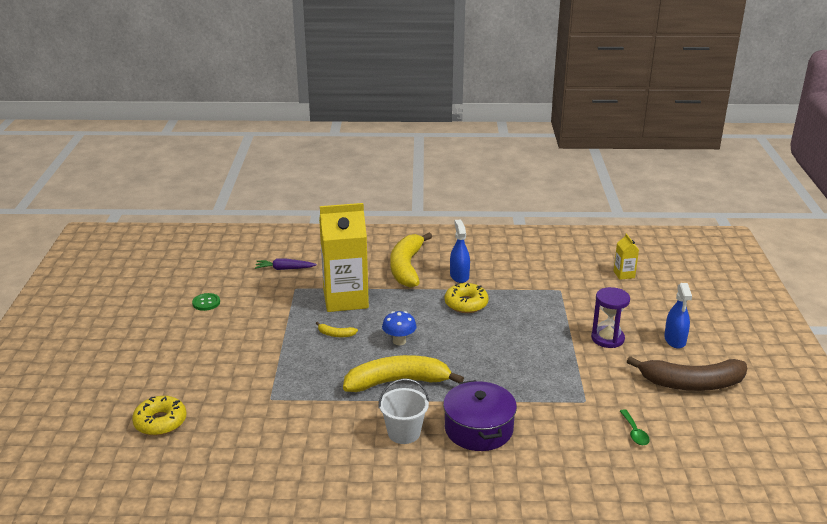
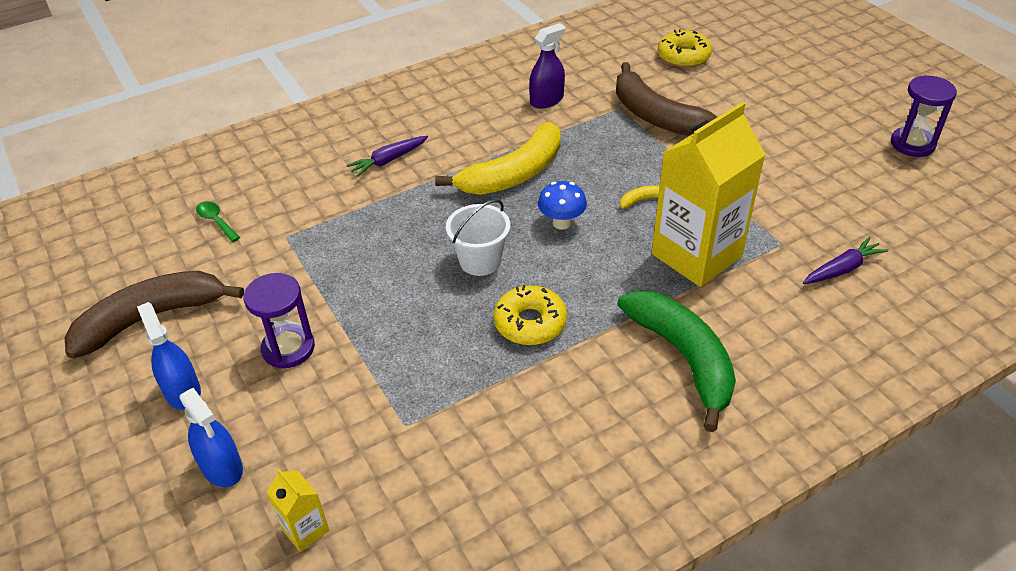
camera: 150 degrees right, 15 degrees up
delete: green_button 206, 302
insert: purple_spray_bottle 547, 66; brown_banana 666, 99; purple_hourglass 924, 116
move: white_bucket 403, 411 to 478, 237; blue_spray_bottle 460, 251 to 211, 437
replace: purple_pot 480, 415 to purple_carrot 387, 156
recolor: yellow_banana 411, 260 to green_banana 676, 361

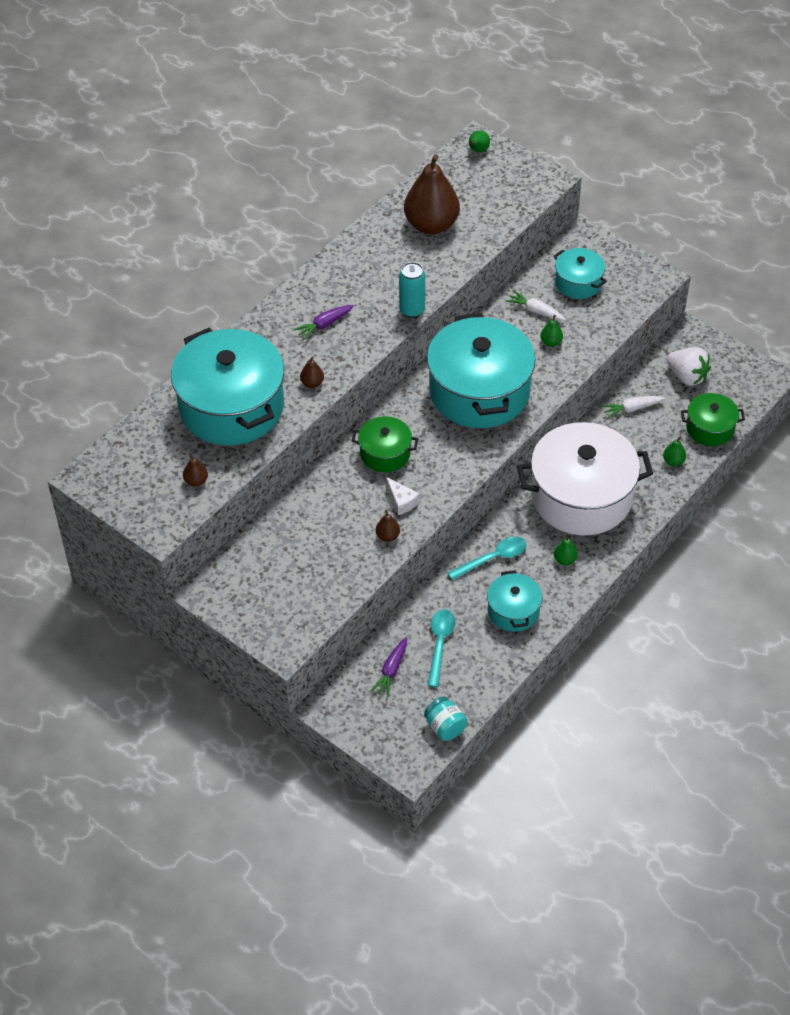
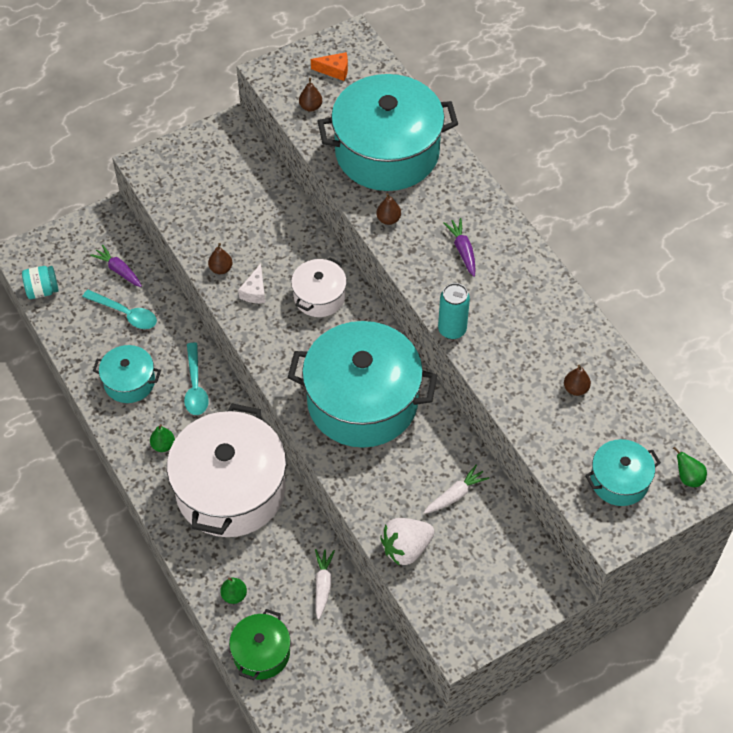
camera: 110 degrees right, 5 degrees up
delete: green_pear 551, 331
insert: orange_cheese 329, 66
move: turquoise_pot 580, 273 to 623, 472; white_strawberry 689, 366 to 407, 542
recolor: green_pot 385, 444 to white_pot 319, 287
rotate: white_cheese 402, 496 = 251, 283 60 degrees counterclockwise
resize: brown_pear 432, 194 = 577, 380 x0.40

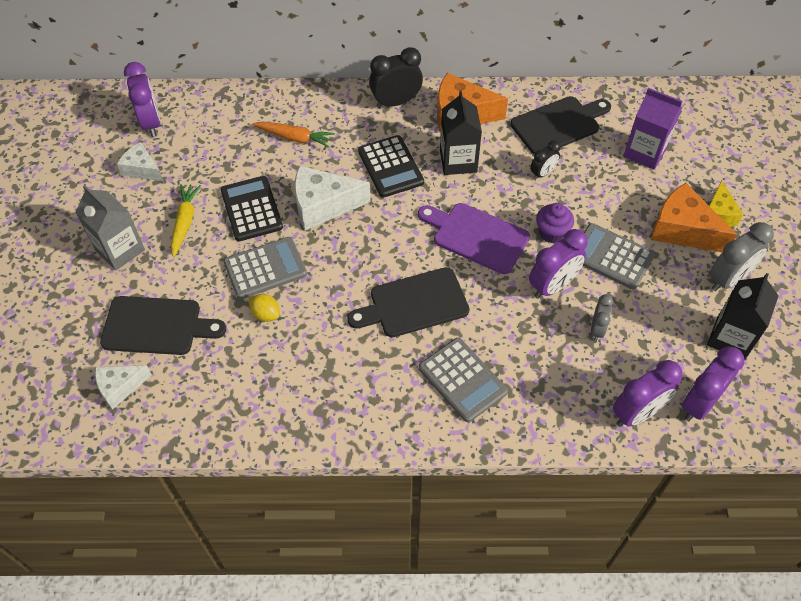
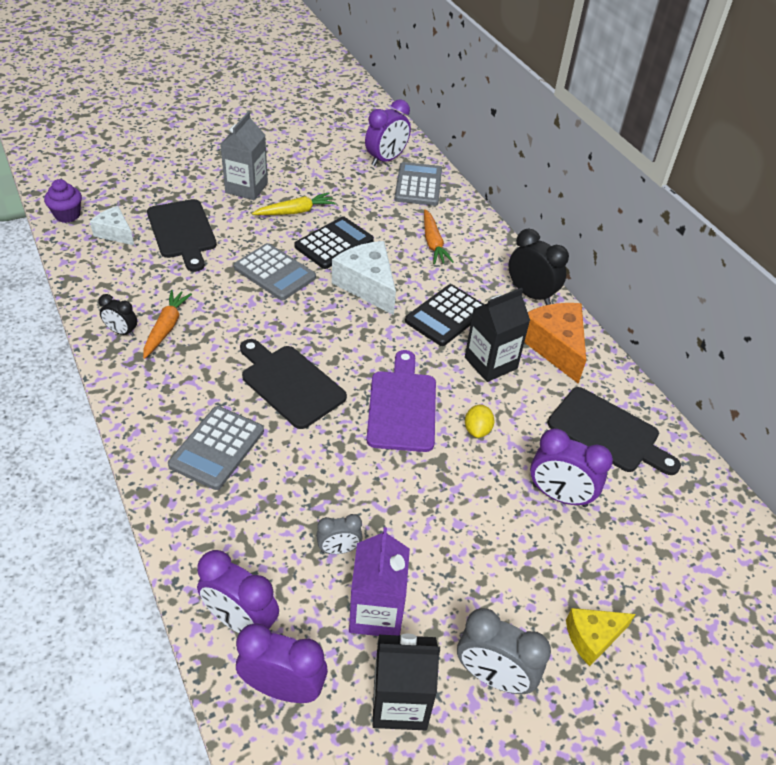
camera: 60 degrees right, 10 degrees down
delete: white_cheese 140, 161; orange_cheese 694, 218
insert: orange_carrot 167, 324
move: yellow_lemon 264, 308 to 480, 421; purple_clock 558, 264 to 571, 467; black_clock 545, 160 to 118, 315; purple_cupcake 555, 223 to 63, 201; grey_calculator 619, 256 to 418, 184; purple_carton 652, 129 to 379, 581

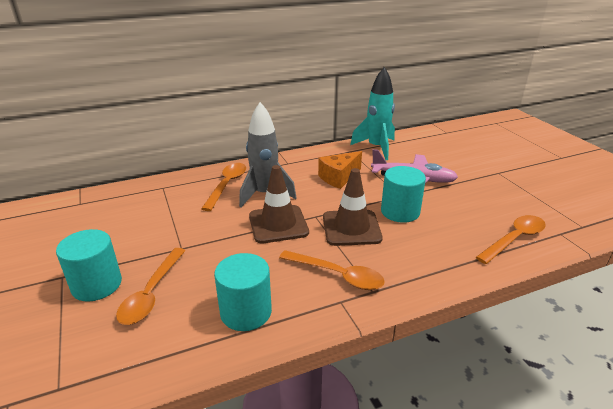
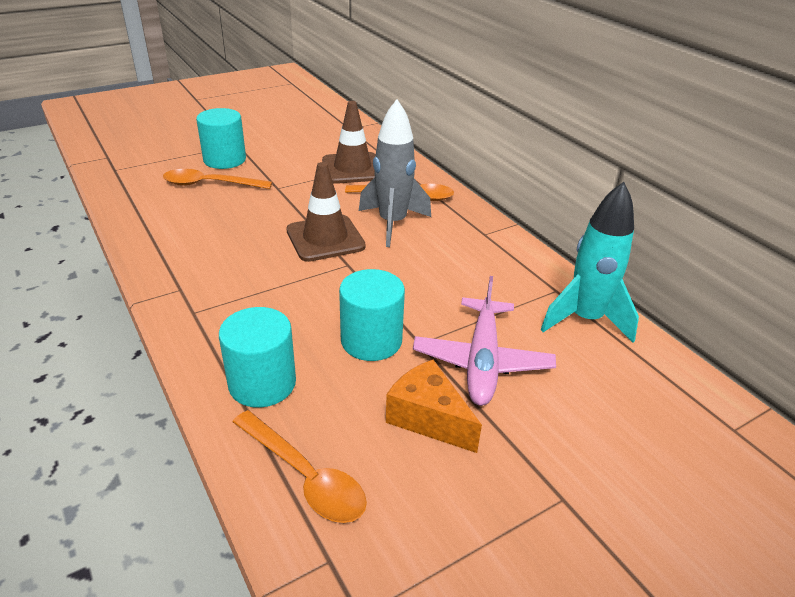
camera: 80 degrees right, 5 degrees up
delete: orange_spoon 332, 270
move: turquoise_cylinder 243, 292 to 257, 357; orange_cheese 340, 170 to 434, 406; brown_traffic_cone 353, 207 to 349, 142

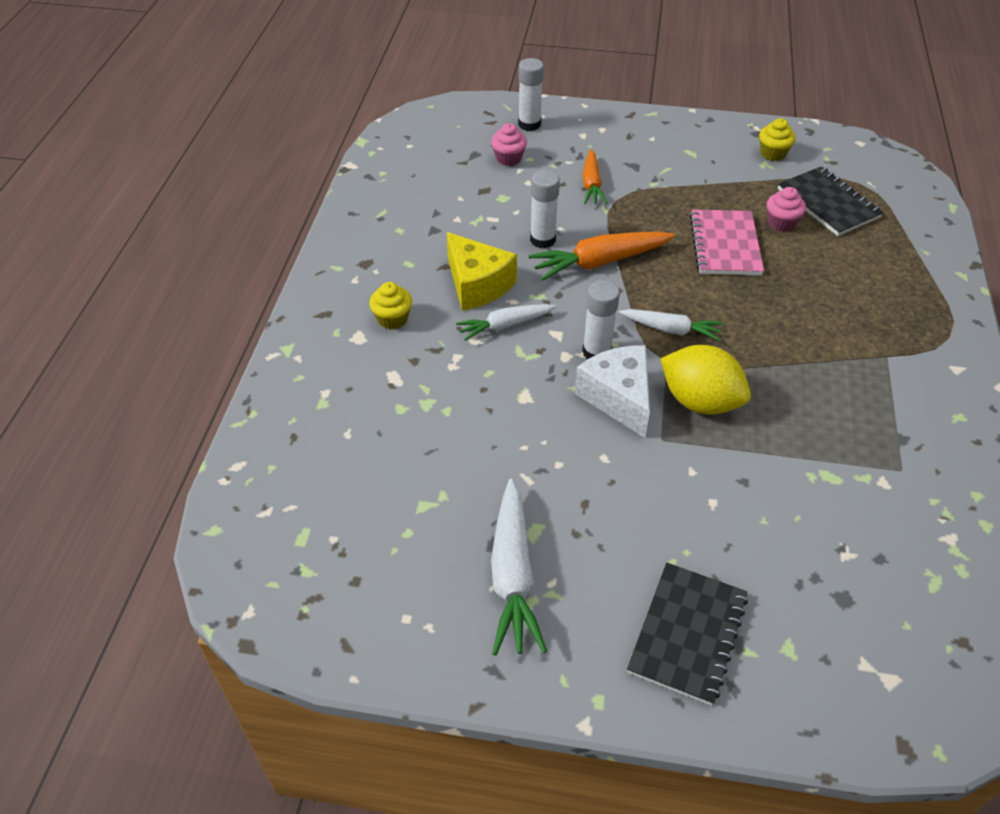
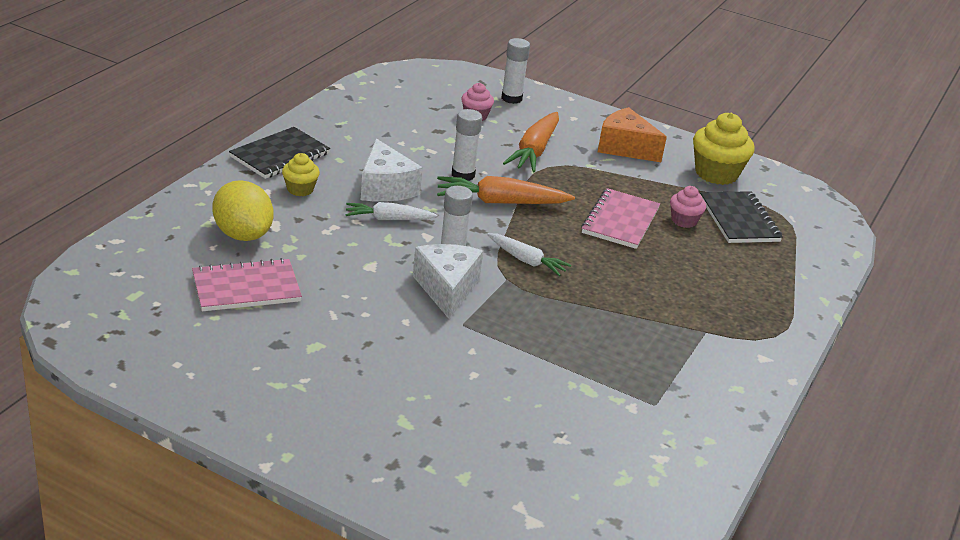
camera: 15 degrees right, 15 degrees down
delete: white_carrot 519, 567
insert: pink_notebook 247, 284; orange_cheese 632, 134
move: black_notebook 687, 634 to 279, 153; yellow_lemon 705, 380 to 243, 210
recolor: yellow_cheese 482, 271 to white_cheese 392, 170
resize: orange_carrot 595, 176 = 531, 142 x1.57; yellow_cupcake 777, 139 = 724, 149 x1.80

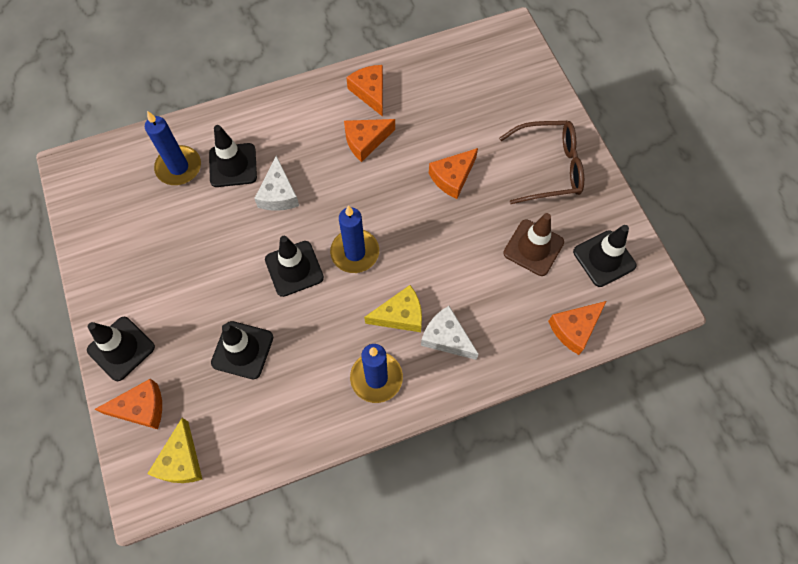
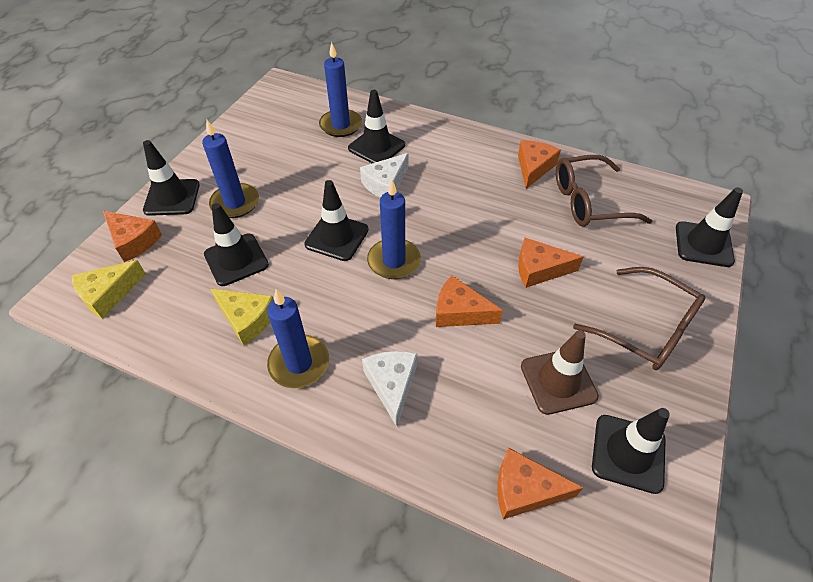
camera: 45 degrees right, 15 degrees down
insert: blue_candle 230, 169; brown_glasses 604, 191; black_traffic_cone 709, 227
move: orange_cheese 369, 140 to 469, 301; yellow_cheese 393, 308 to 242, 317

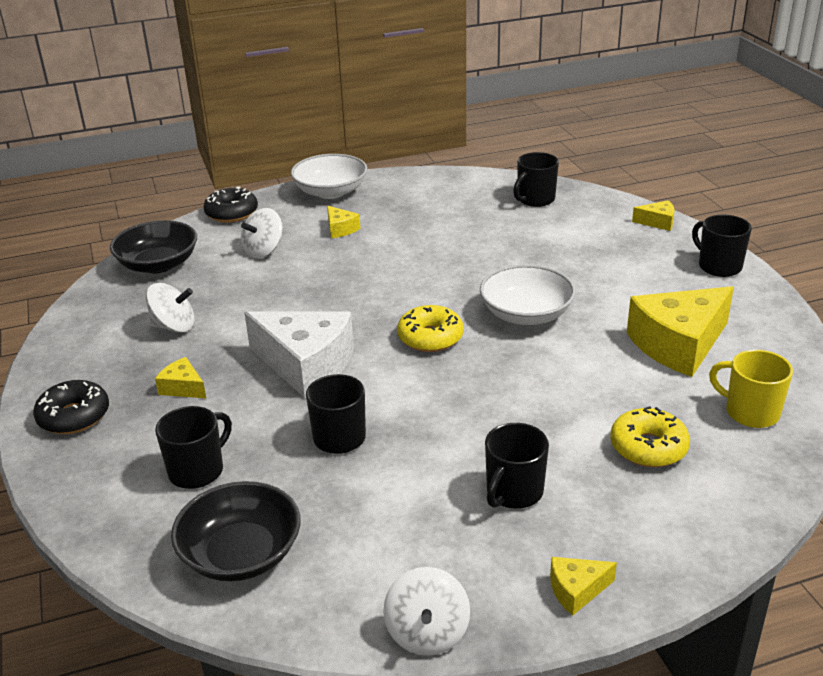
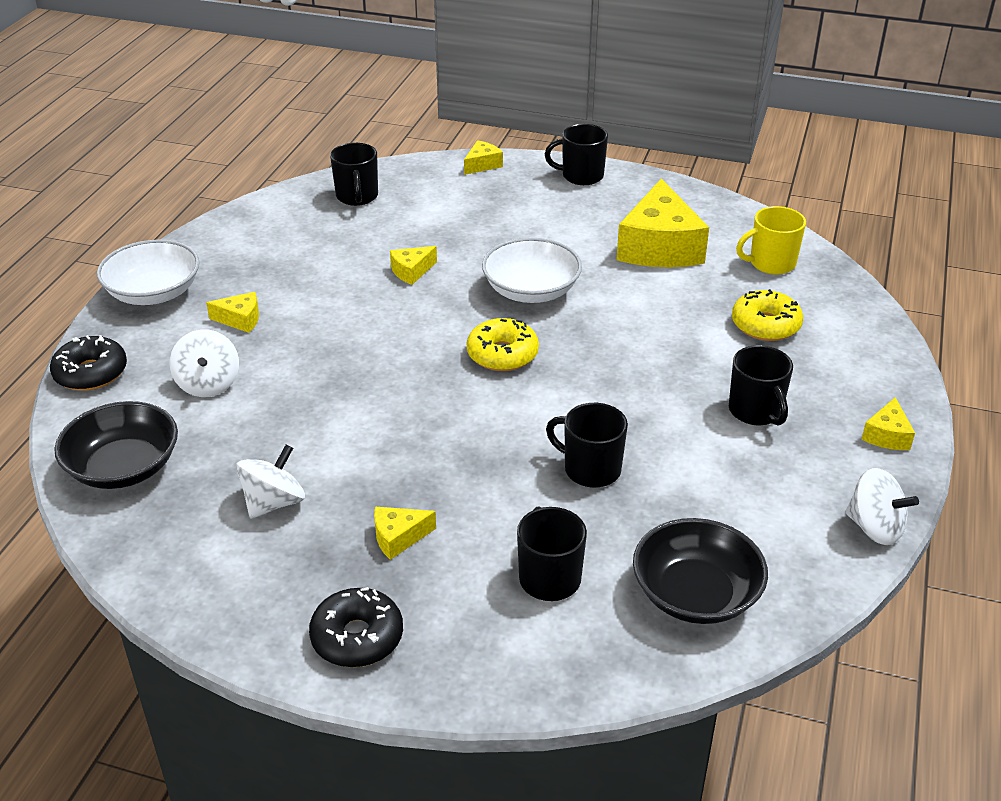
camera: 55 degrees left, 5 degrees up
delete: white_cheese 299, 355
insert: yellow_cheese 413, 265

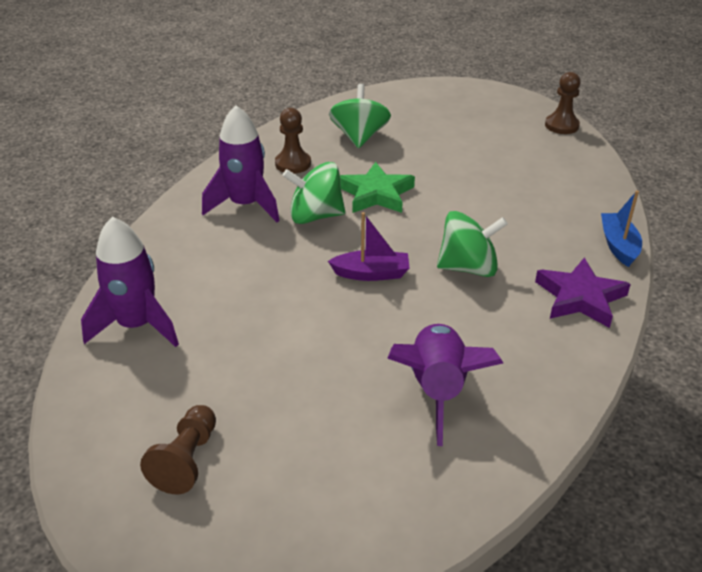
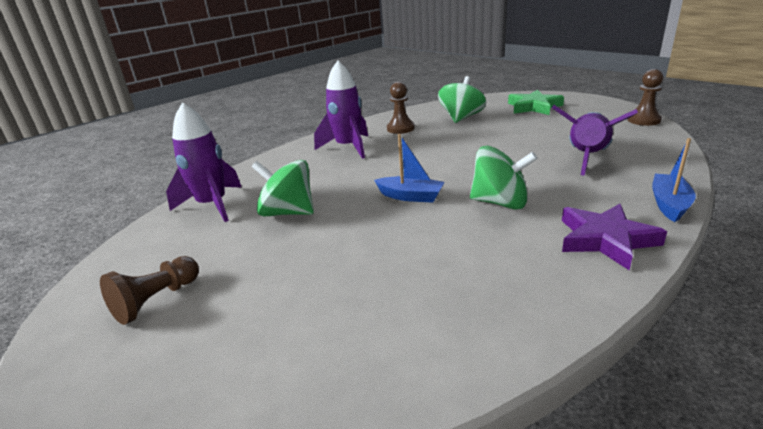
camera: 25 degrees right, 10 degrees down
move: green_spinning_top 314, 193 to 283, 188; green_star 377, 187 to 536, 102; purple_rocket 445, 385 to 595, 140
recolor: purple_boat 368, 246 to blue_boat 409, 168

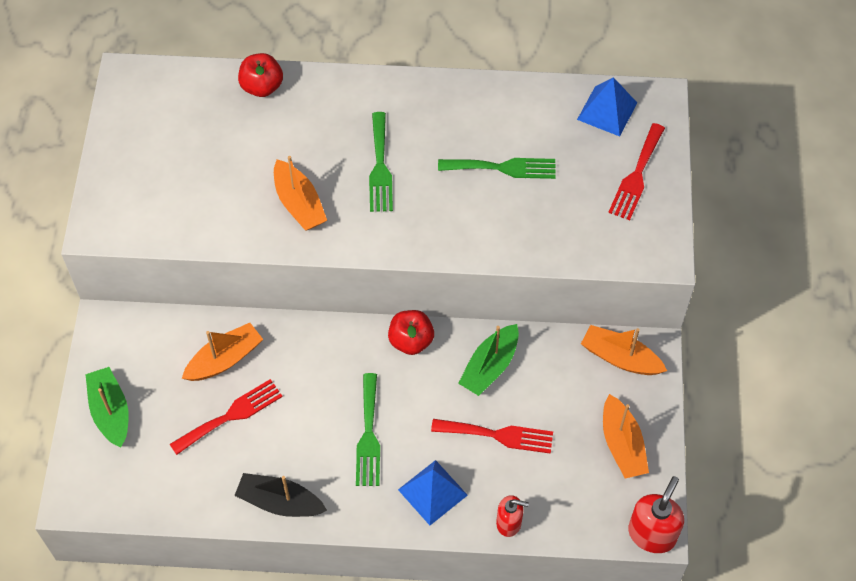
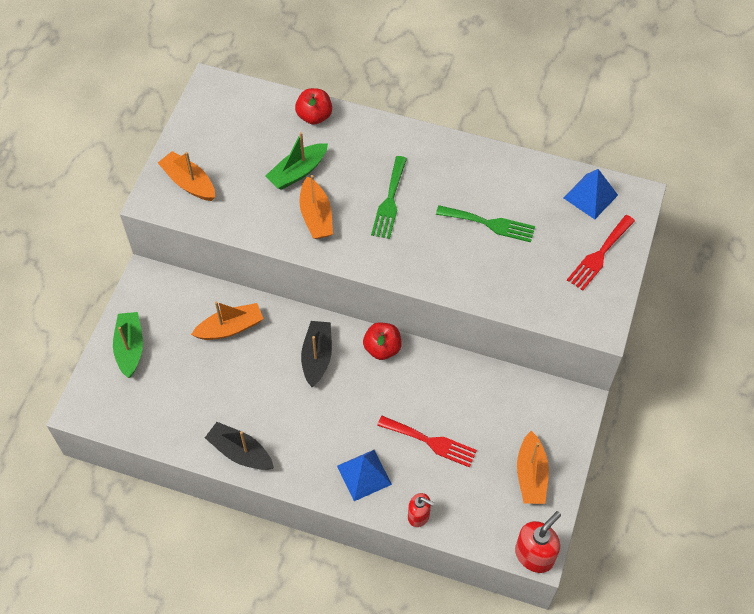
camera: 15 degrees right, 0 degrees up
delete: red_fork 226, 417; green_fork 368, 429
insert: black_boat 316, 354
move: green_boat 488, 360 to 297, 161; orange_boat 624, 350 to 186, 176

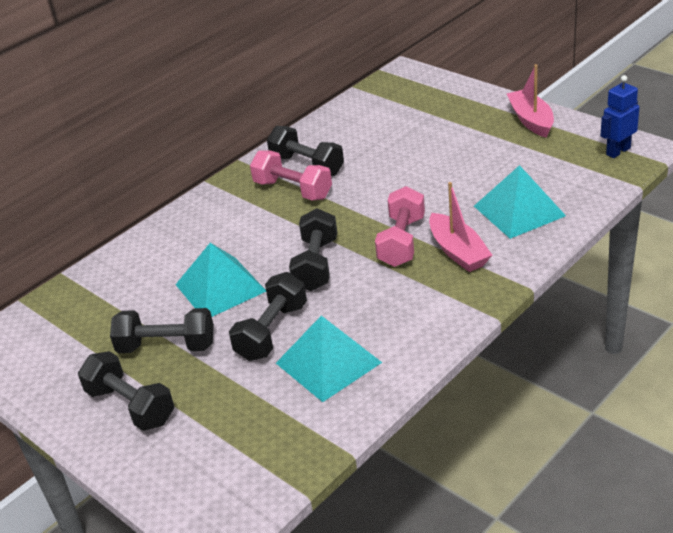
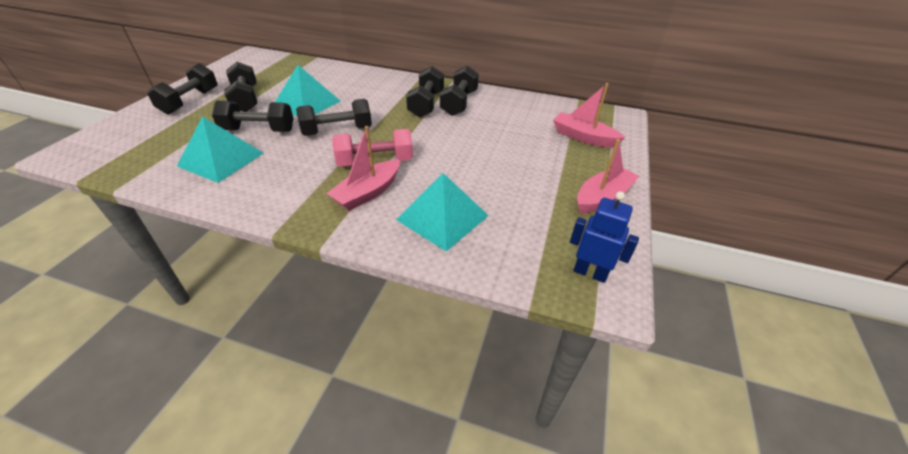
camera: 60 degrees right, 5 degrees up
insert: pink_boat 589, 115
recolor: pink_dumbbell 291, 175 to black_dumbbell 425, 91

